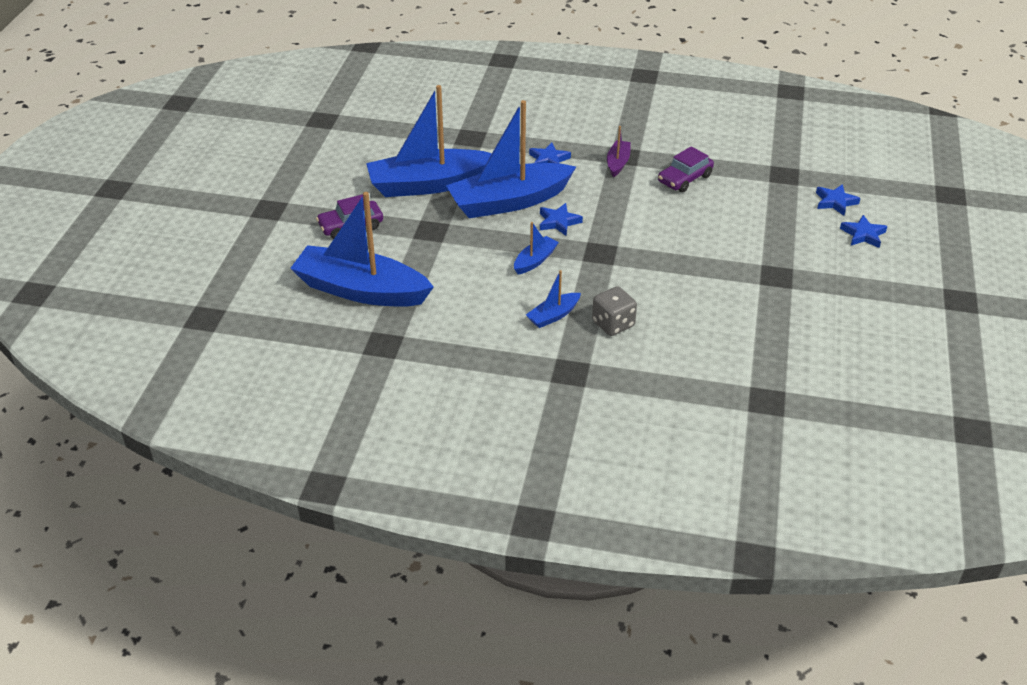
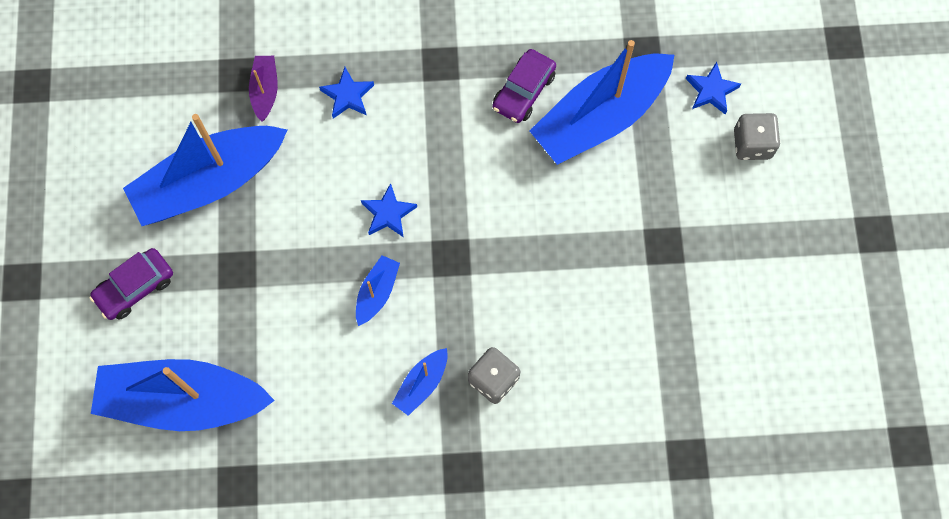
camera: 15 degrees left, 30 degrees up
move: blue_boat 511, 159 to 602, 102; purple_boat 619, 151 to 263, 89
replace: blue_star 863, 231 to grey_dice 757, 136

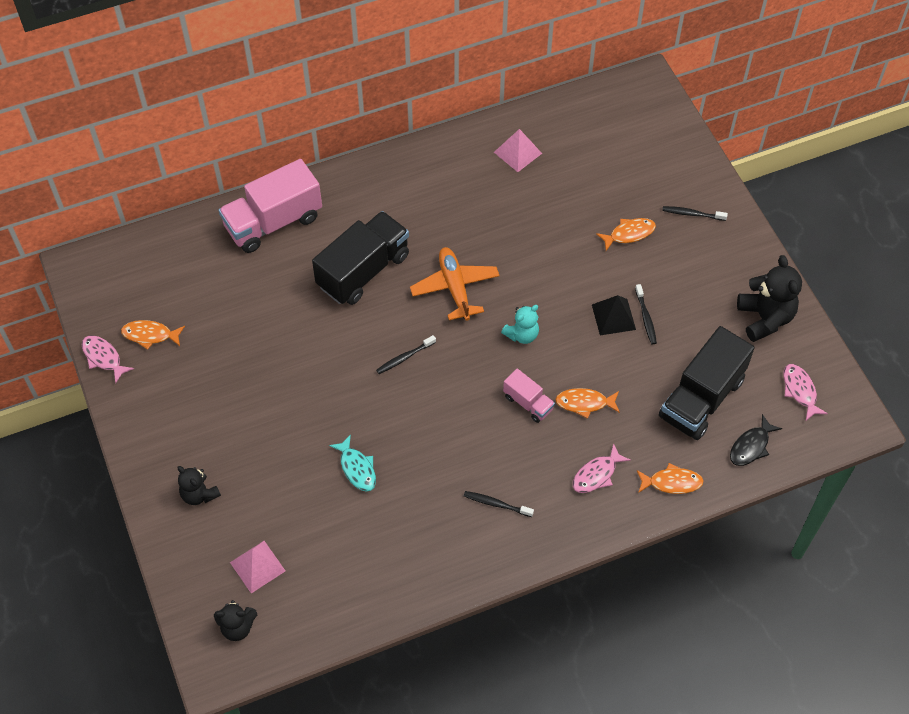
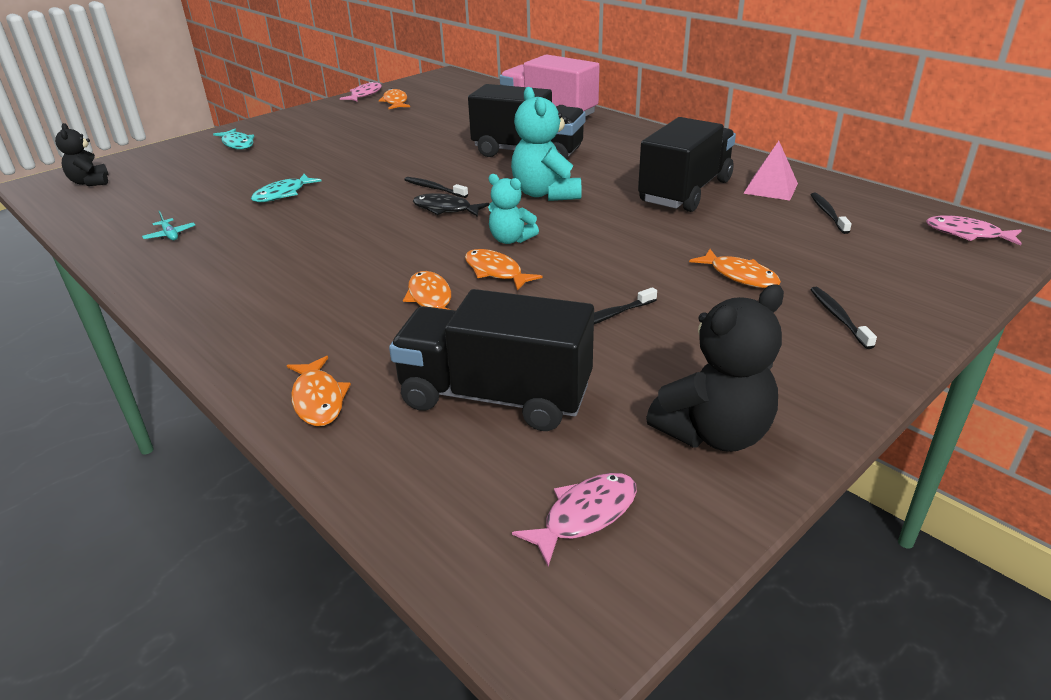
camera: 70 degrees right, 25 degrees down
delete: pink_pyramid 257, 567; pink_truck 529, 396; black_pyramid 614, 315
insert: turquoise_plane 168, 225; orange_fish 504, 270; black_truck 687, 164
move: black_toothbrush 499, 504 to 831, 213; pink_fish 602, 468 to 974, 230; black_fish 756, 440 to 451, 205
replace: black_teddy_bear 199, 485 to turquoise_fish 233, 139; orange_plane 455, 284 to turquoise_teddy_bear 546, 144

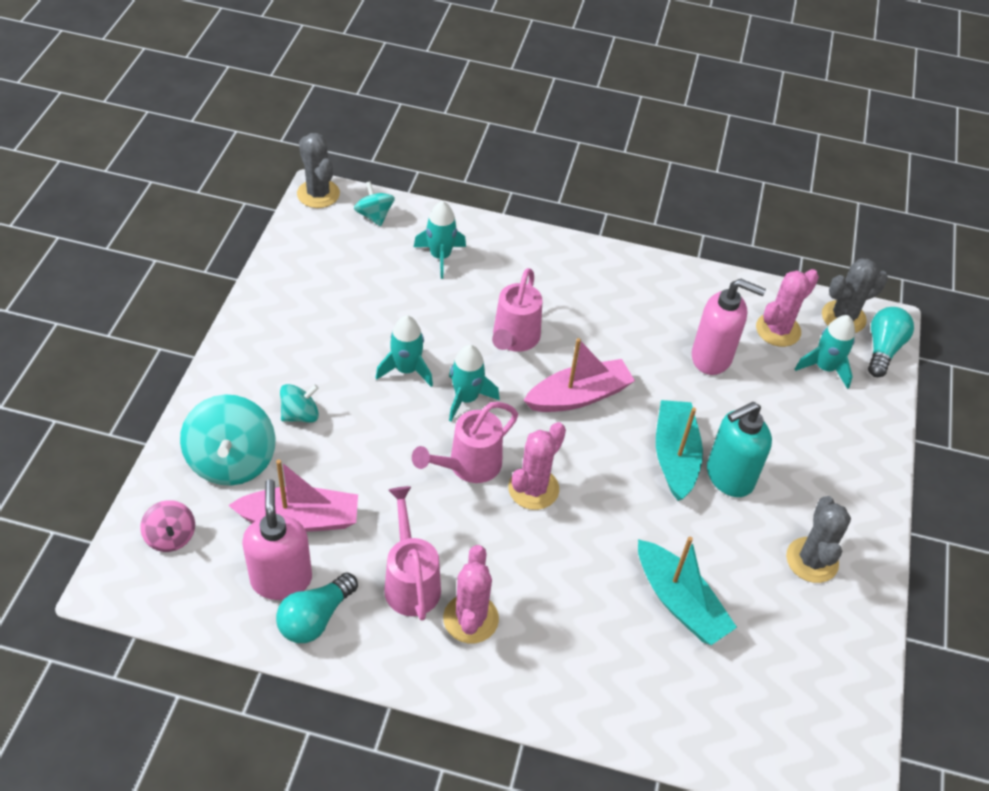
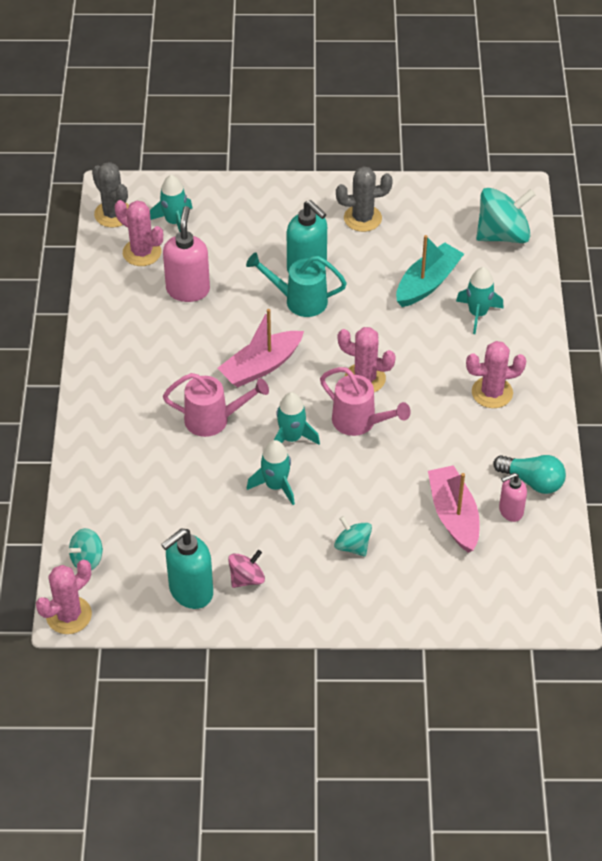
camera: 100 degrees left, 0 degrees up
delete: pink_watering_can 412, 553; turquoise_light_bulb 891, 342
insert: turquoise_soap_dispenser 187, 568
move: pink_spinning_top 167, 526 to 246, 569; turquoise_spinning_top 228, 440 to 506, 215; turquoise_rocket 440, 240 to 480, 300
replace: turquoise_boat 679, 450 to turquoise_watering_can 296, 284
recolor: grey_cactus 318, 170 to pink_cactus 64, 597
rotate: pink_boat 579, 375 = 261, 348 90 degrees counterclockwise
resize: pink_soap_dispenser 277, 539 = 513, 497 x0.60

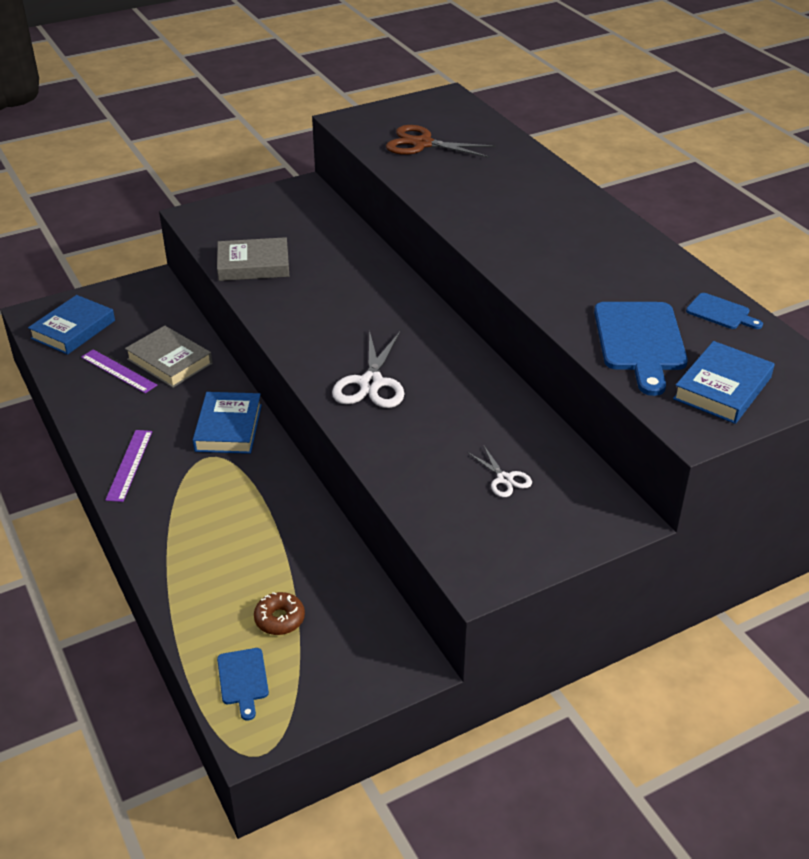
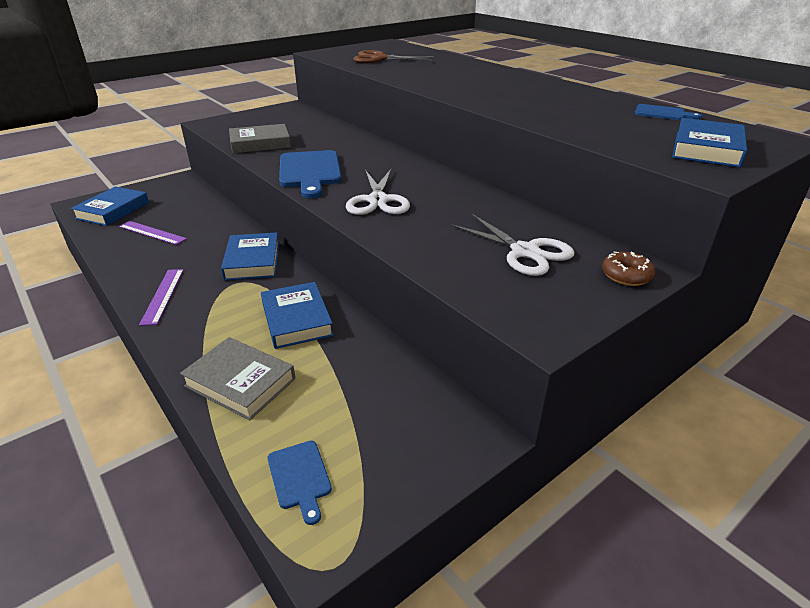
camera: 10 degrees left, 5 degrees down
insert: blue_book 297, 315
move: grey_book 168, 357 to 238, 378; brown_donut 279, 613 to 628, 269; blue_cutting_board 641, 349 to 310, 174
resize: white_scissors 500, 471 = 512, 244 x1.83

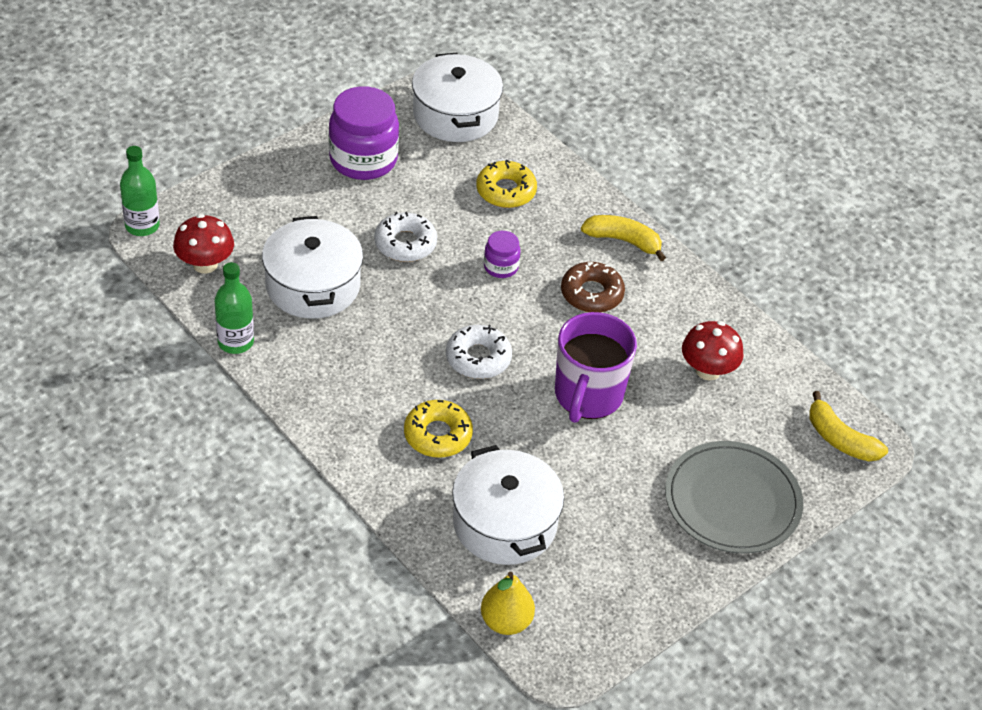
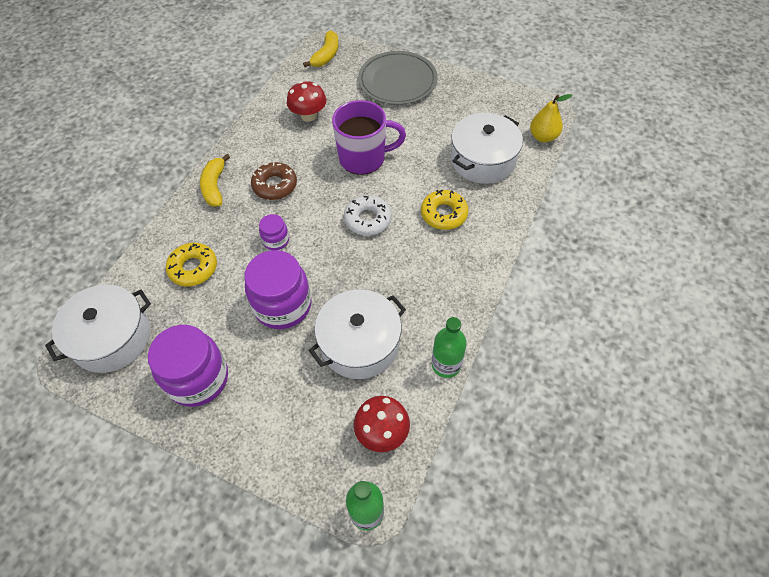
camera: 110 degrees left, 10 degrees up
replace: white_donut 405, 237 to purple_jar 278, 289

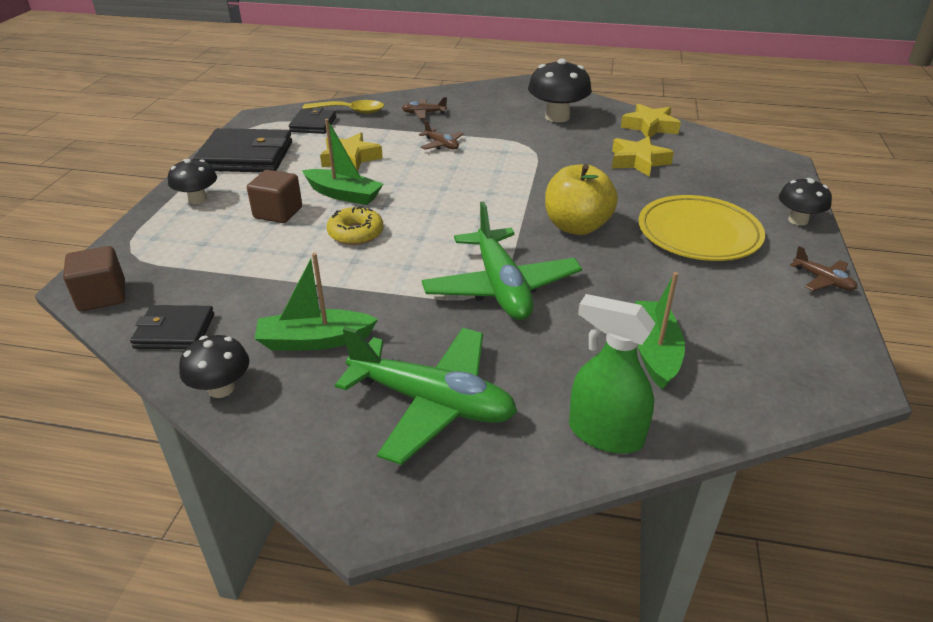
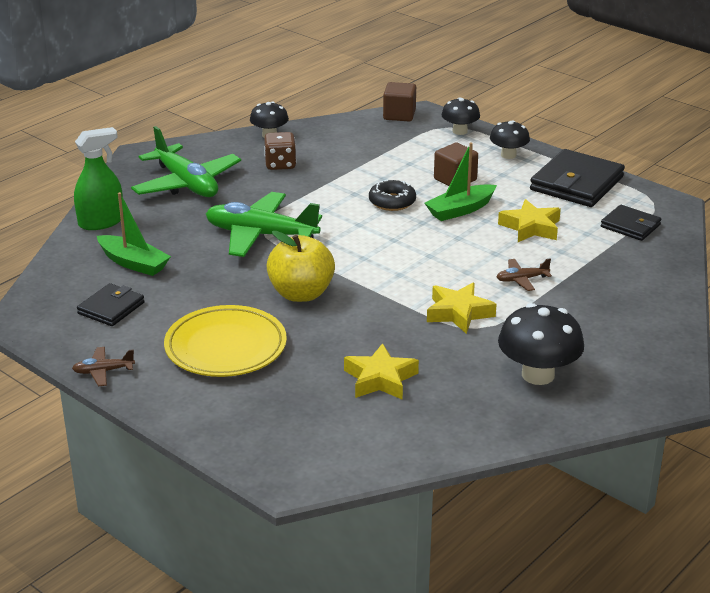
camera: 120 degrees right, 5 degrees down
delete: yellow_spoon 343, 107; brown_plane 424, 108
move: black_wallet 172, 327 to 111, 304; yellow_star 651, 120 to 462, 308; black_mushroom 805, 202 to 460, 116
replace: green_boat 316, 302 to brown_dice 280, 151
recolor: yellow_donut 355, 225 to black_donut 392, 195
rotate: green_plane 426, 396 = 186, 161 90 degrees counterclockwise

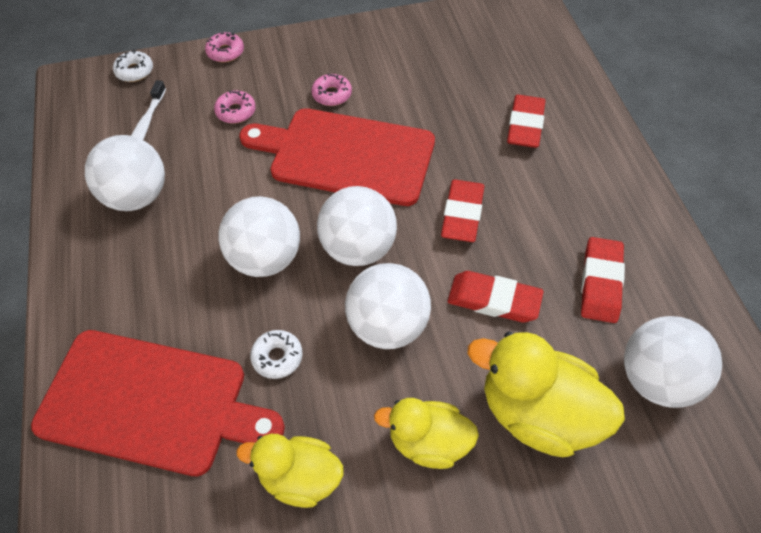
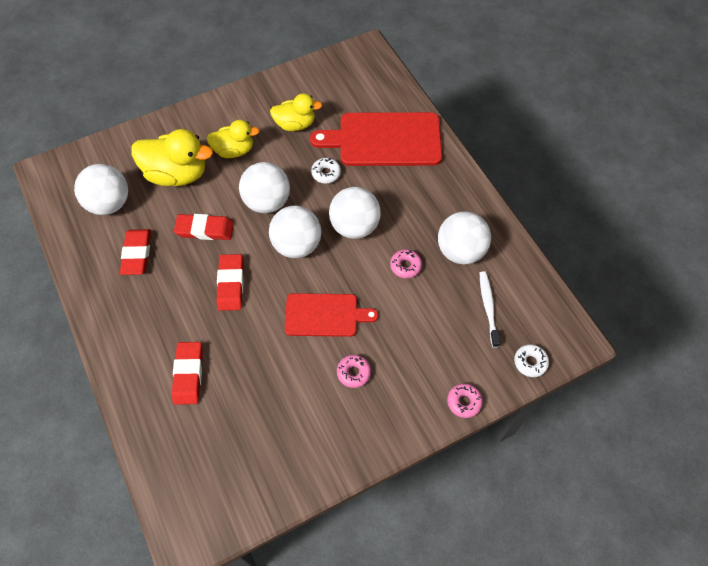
camera: 165 degrees right, 5 degrees up
move: pink_donut 235, 107 to 406, 263
resize: red_cutting_board 337, 157 = 332, 315 x0.62

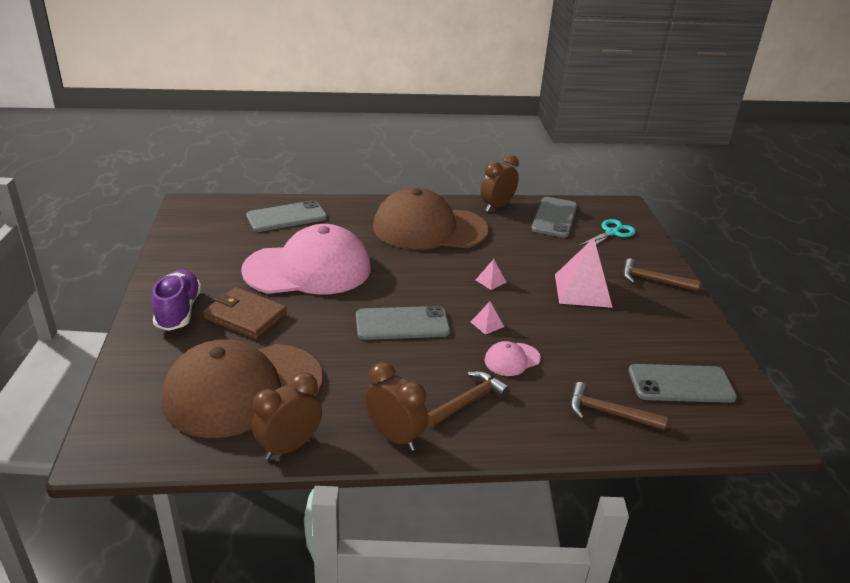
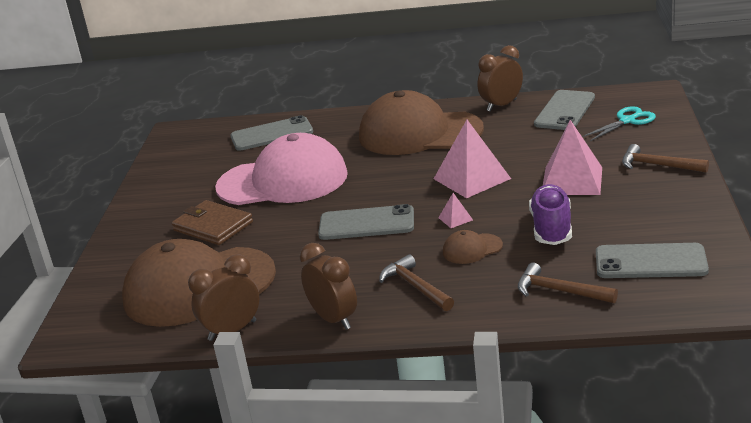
camera: 15 degrees right, 5 degrees down
move: purple_shoe 177, 300 to 550, 214
recolor: pink_cap 513, 358 to brown_cap 473, 247
rotate: brown_hammer 468, 399 = 416, 282 90 degrees counterclockwise
resize: pink_pyramid 491, 274 = 472, 159 x2.30

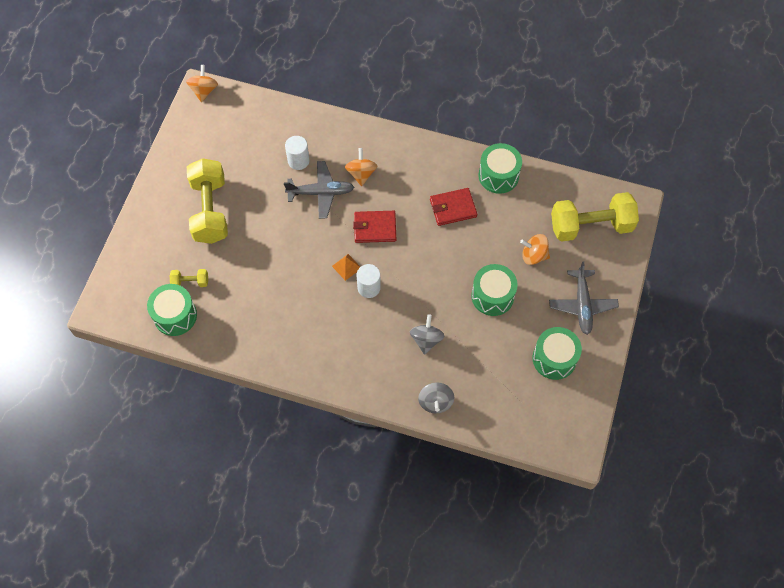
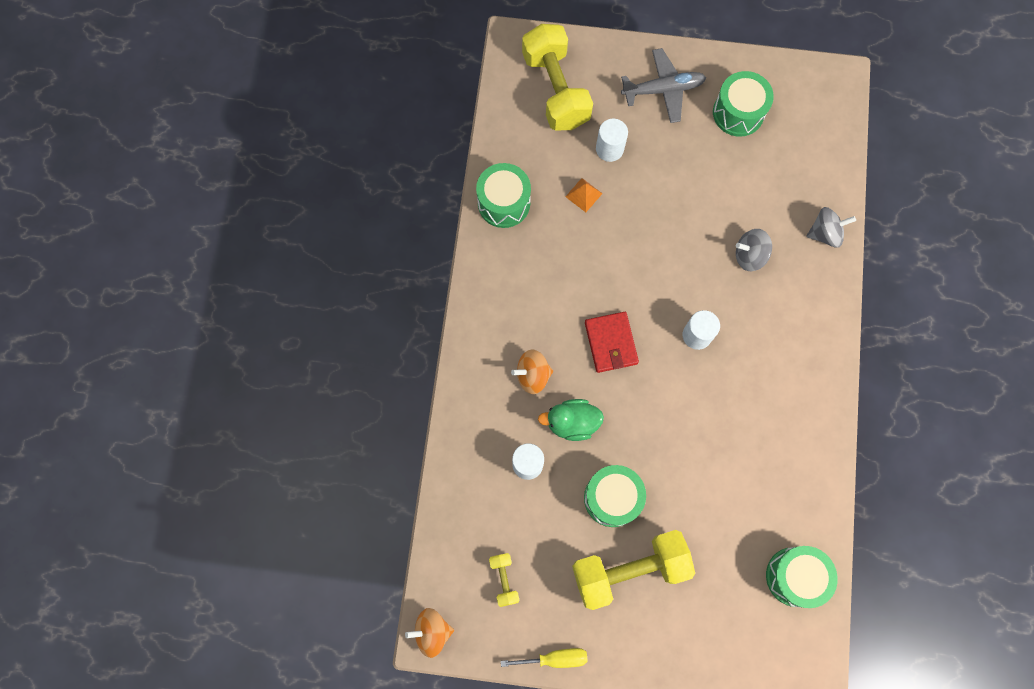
camera: 100 degrees left, 10 degrees up
delete: red_wallet 453, 207
insert: yellow_screwdriver 544, 658
move: yellow_dumbbell 189, 278 to 504, 580; orange_pyramid 346, 267 to 584, 195; green_drum 494, 290 to 615, 496
replace: grey_plane 319, 190 to green_duck 571, 420; orange_spinning_top 535, 249 to white_cylinder 612, 140

